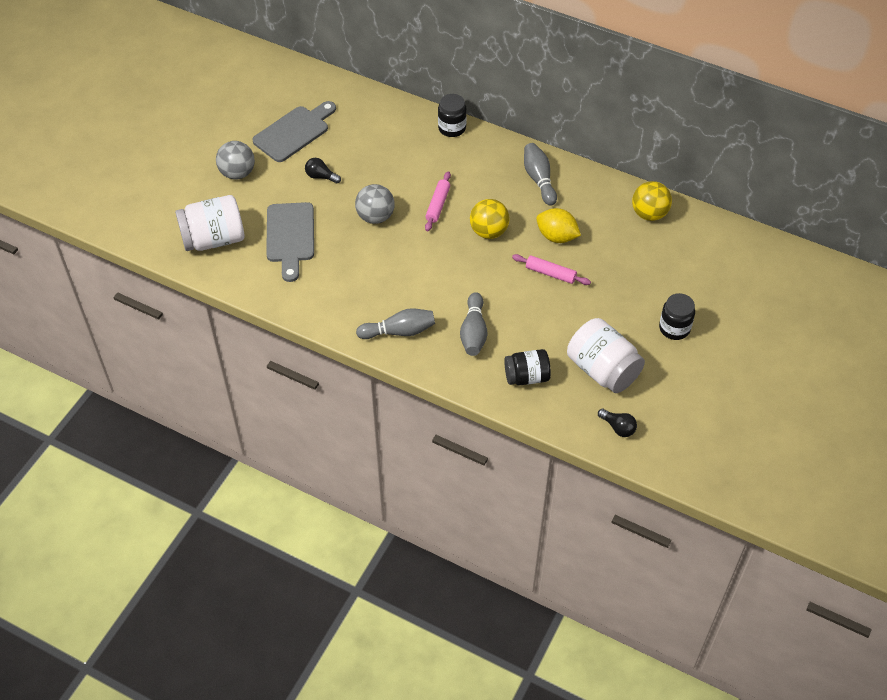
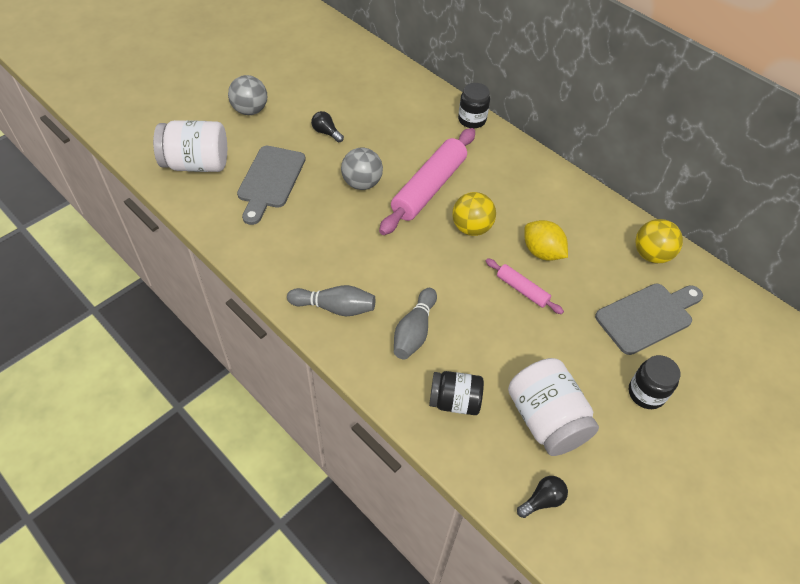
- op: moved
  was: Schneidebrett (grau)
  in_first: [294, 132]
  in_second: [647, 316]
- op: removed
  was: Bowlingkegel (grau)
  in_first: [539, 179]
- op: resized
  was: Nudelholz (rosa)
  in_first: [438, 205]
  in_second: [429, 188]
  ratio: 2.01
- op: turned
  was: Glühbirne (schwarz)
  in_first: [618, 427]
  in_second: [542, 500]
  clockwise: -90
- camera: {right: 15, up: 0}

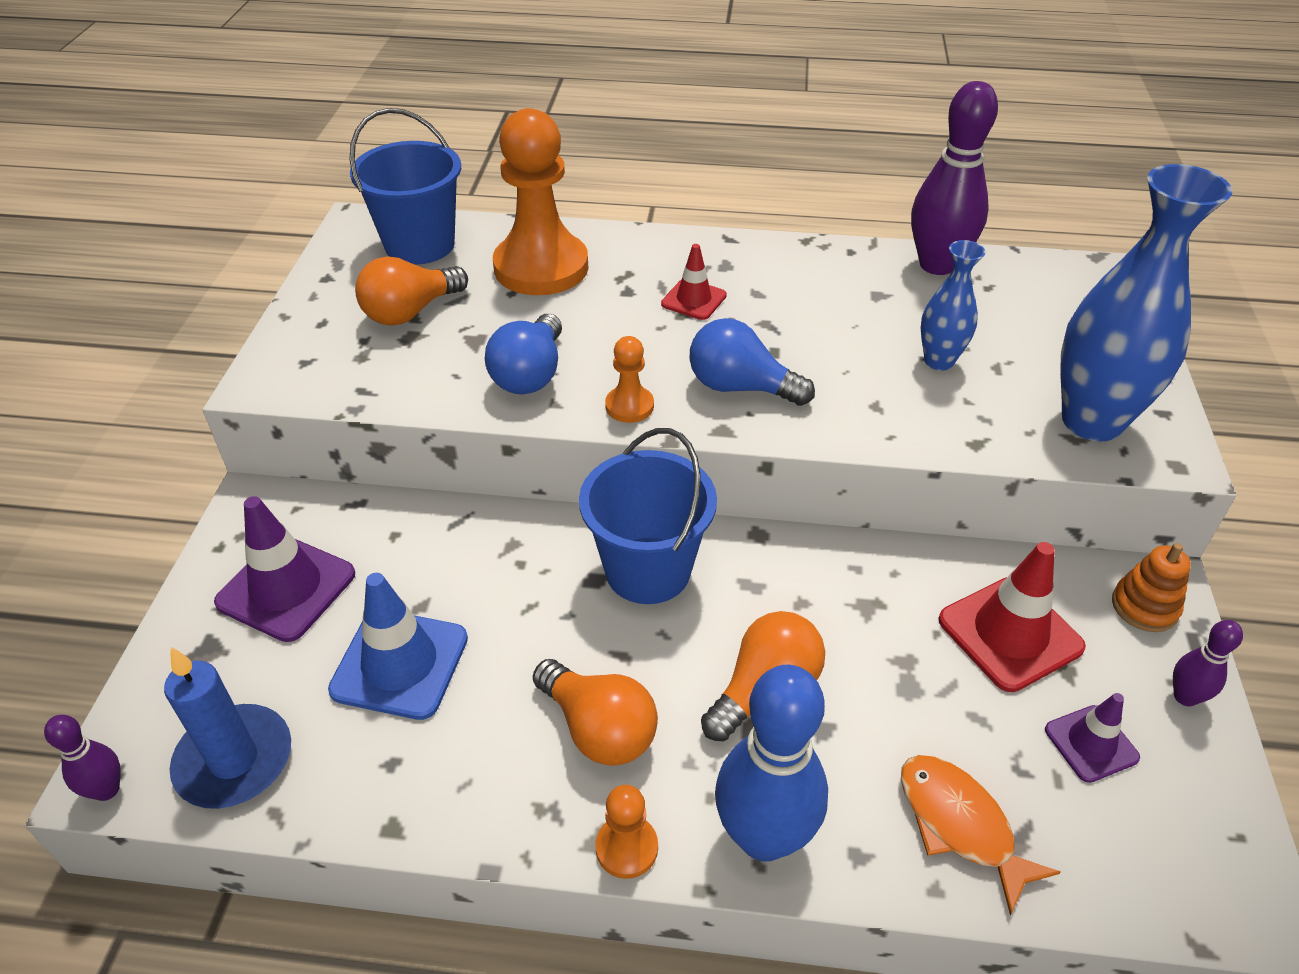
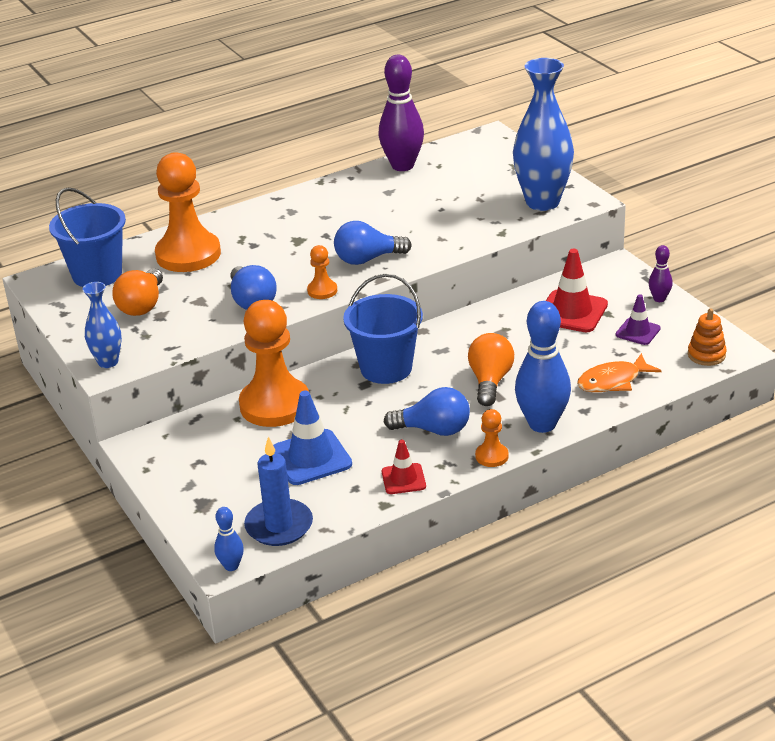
- op: moved
  was: Vase (blau)
  in_first: [939, 361]
  in_second: [108, 362]
- op: moved
  was: Leitkegel (rot)
  in_first: [693, 300]
  in_second: [403, 479]
- op: removed
  was: Leitkegel (lila)
  in_first: [286, 588]
- op: moved
  was: Stapelspielzeug (orange)
  in_first: [1144, 607]
  in_second: [706, 355]
- op: recoloured
  was: Glühbirne (orange)
  now: Glühbirne (blau)
  in_first: [599, 729]
  in_second: [434, 430]
- op: recoloured
  was: Bowlingkegel (lila)
  now: Bowlingkegel (blau)
  in_first: [107, 790]
  in_second: [231, 566]
- op: turned
  was: Fisch (orange)
  in_first: [959, 825]
  in_second: [613, 381]
  clockwise: -45
- op: added
  now: Bauer (orange)
  in_second: [275, 405]
- camera: {right: -35, up: -10}

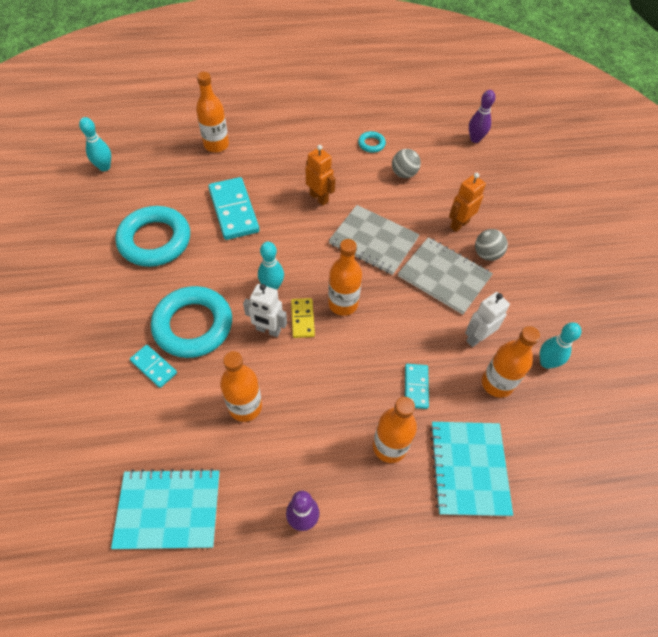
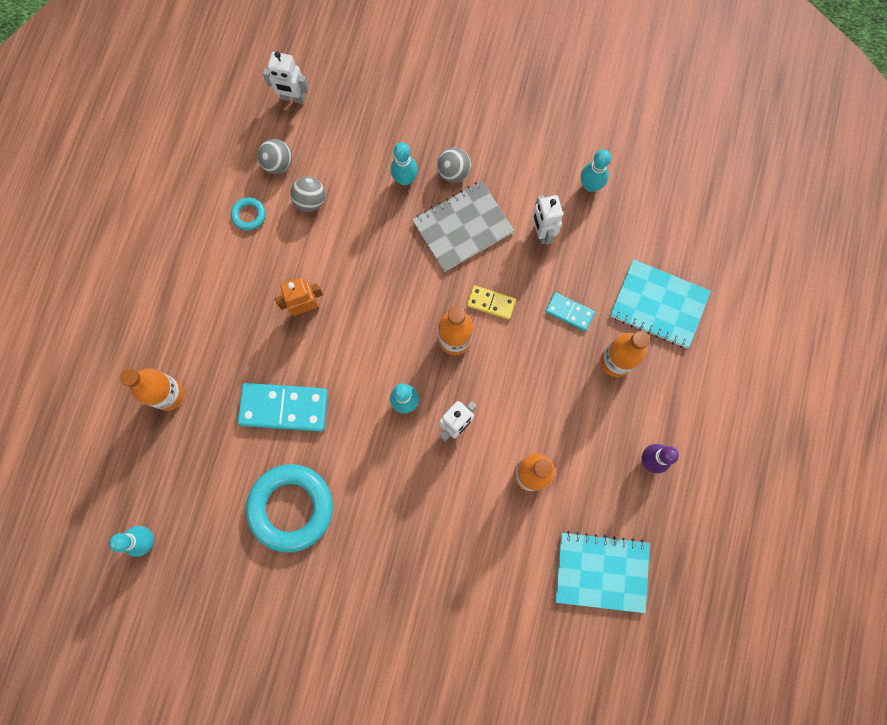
- op: replaced
  was: Bowlingkegel (lila)
  now: Roboter (weiß)
  in_first: [475, 139]
  in_second: [293, 98]
- op: replaced
  was: Roboter (orange)
  now: Bowlingkegel (türkis)
  in_first: [459, 224]
  in_second: [405, 179]
- op: removed
  was: Notizbuch (grau)
  in_first: [373, 241]
- op: removed
  was: Ring (türkis)
  in_first: [193, 325]
- op: moved
  was: Dominostein (gelb)
  in_first: [302, 319]
  in_second: [491, 303]
- op: removed
  was: Flasche (orange)
  in_first: [497, 383]
- op: removed
  was: Dominostein (türkis)
  in_first: [154, 367]
- op: turned
  was: Notizbuch (türkis)
  in_first: [168, 509]
  in_second: [601, 571]
  clockwise: 75
- op: added
  now: Ball (grau)
  in_second: [278, 164]
- camera: {right: -65, up: 20}

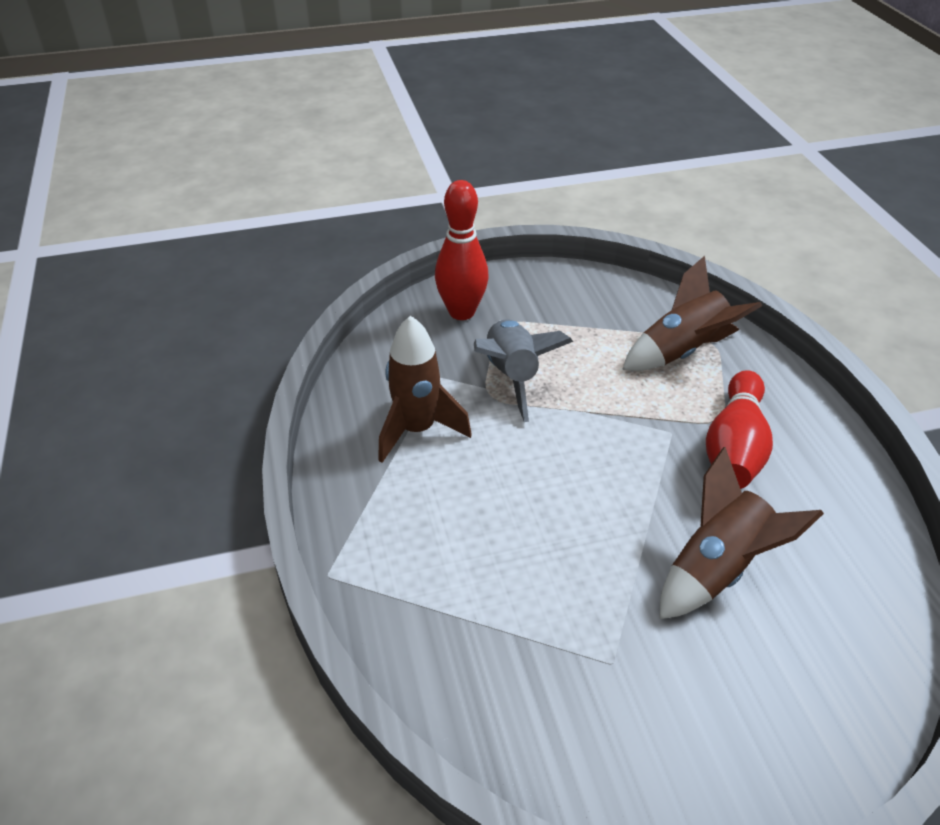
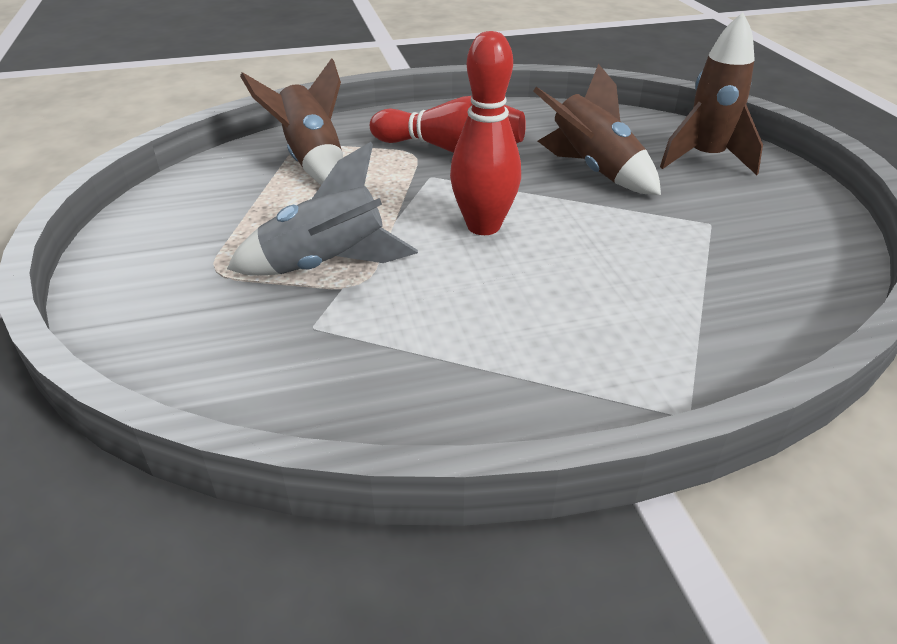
- op: moved
  was: Bowlingkegel (rot)
  in_first: [461, 312]
  in_second: [483, 226]
- op: moved
  was: Rakete (braun)
  in_first: [417, 430]
  in_second: [705, 159]
- camera: {right: -90, up: -5}

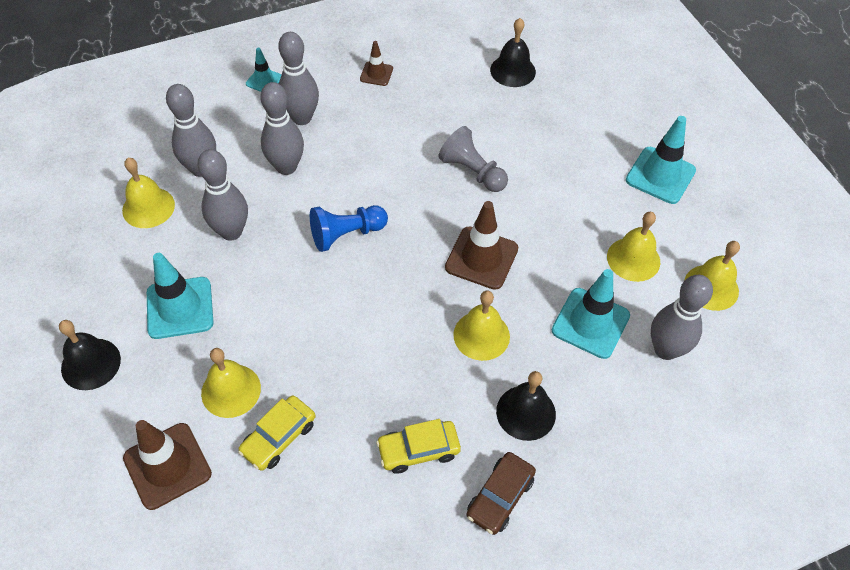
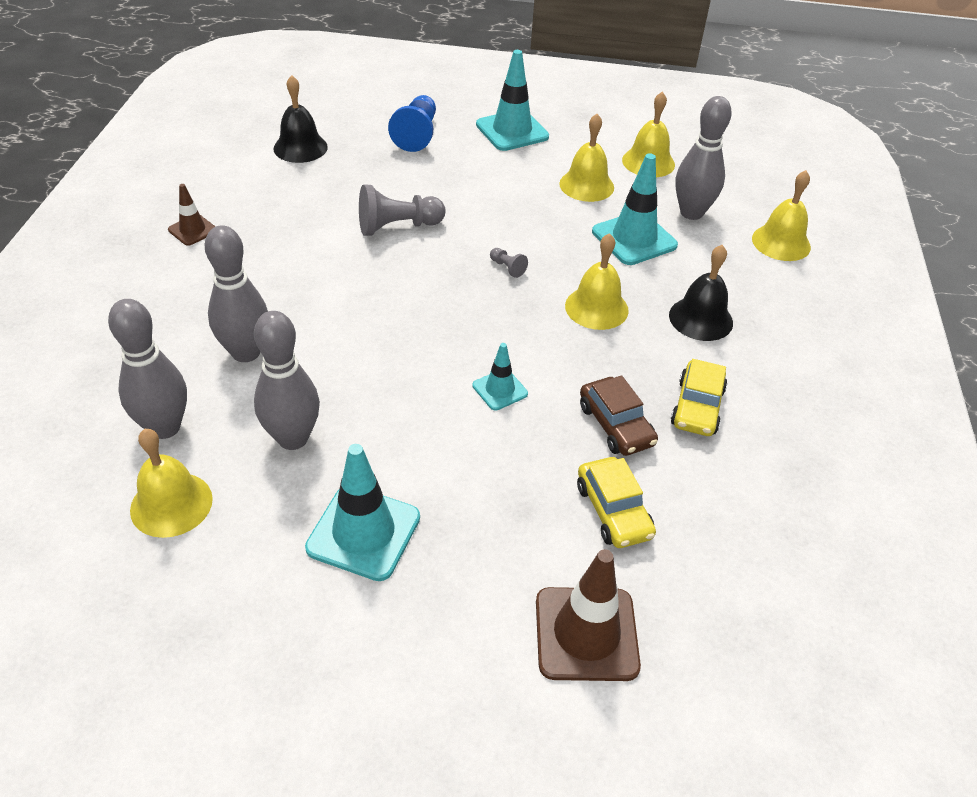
- op: removed
  was: Bowlingkegel (grau)
  in_first: [301, 118]
- op: moved
  was: Leitkegel (türkis)
  in_first: [264, 80]
  in_second: [500, 390]
- op: replaced
  was: Leitkegel (braun)
  now: Bauer (grau)
  in_first: [481, 258]
  in_second: [507, 268]
- op: moved
  was: Bauer (blau)
  in_first: [346, 234]
  in_second: [417, 135]
- op: removed
  was: Glocke (schwarz)
  in_first: [91, 364]
- op: moved
  was: Glocke (gelb)
  in_first: [231, 390]
  in_second: [781, 242]
- op: moved
  was: Auto (braun)
  in_first: [500, 497]
  in_second: [616, 425]
- camera: {right: -60, up: -10}

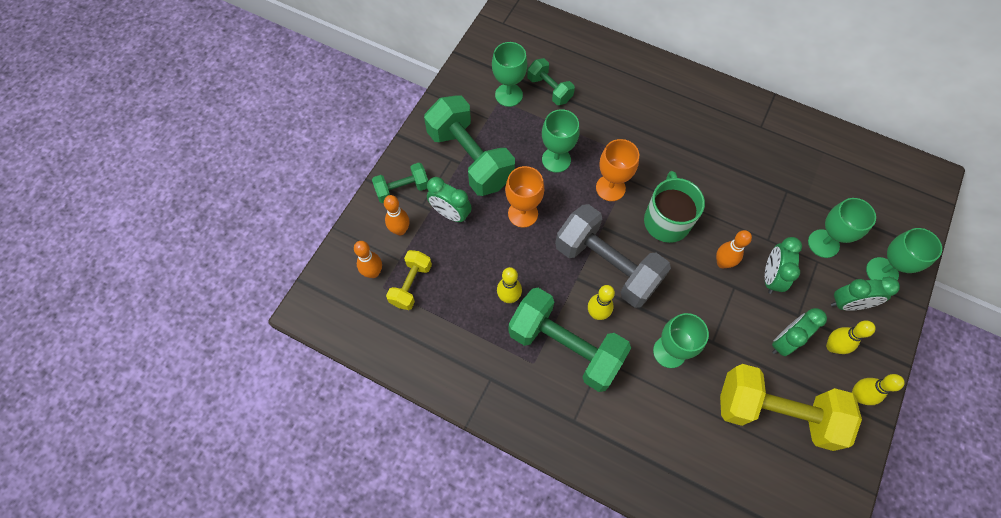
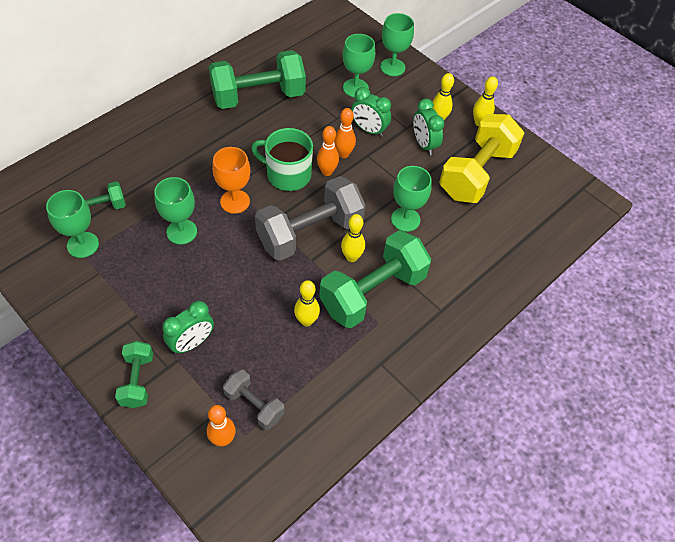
- op: moved
  was: Hantel (grün)
  in_first: [470, 158]
  in_second: [258, 96]
- op: removed
  was: Kelch (orange)
  in_first: [523, 214]
- op: moved
  was: Bowlingkegel (orange)
  in_first: [400, 230]
  in_second: [327, 172]
- op: recoloured
  was: Hantel (gelb)
  now: Hantel (grau)
  in_first: [411, 285]
  in_second: [254, 405]
- op: removed
  was: Wecker (grün)
  in_first: [848, 304]
- camera: {right: -75, up: -10}

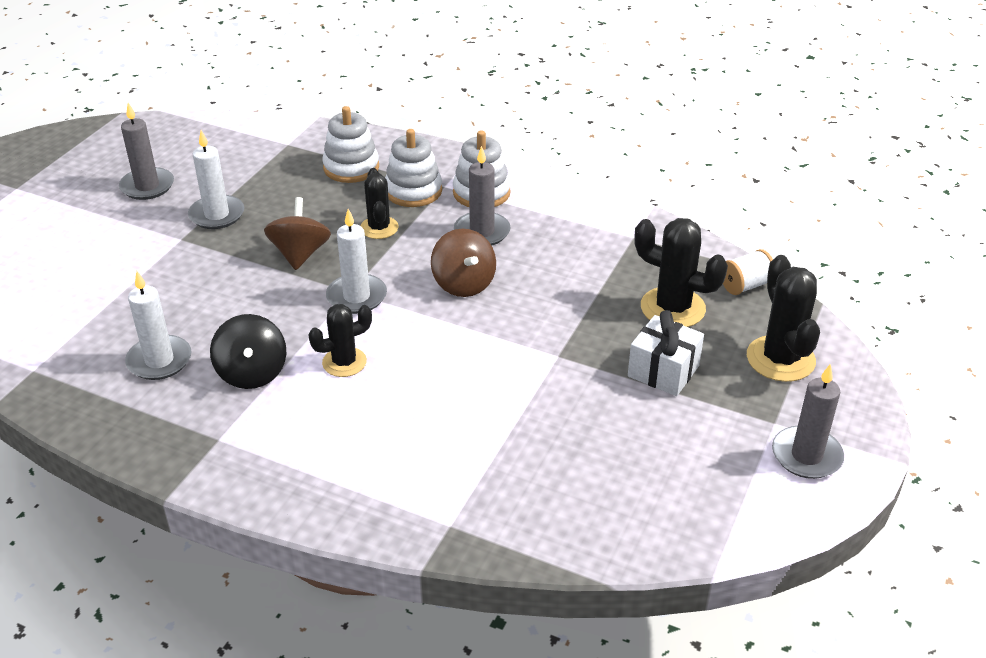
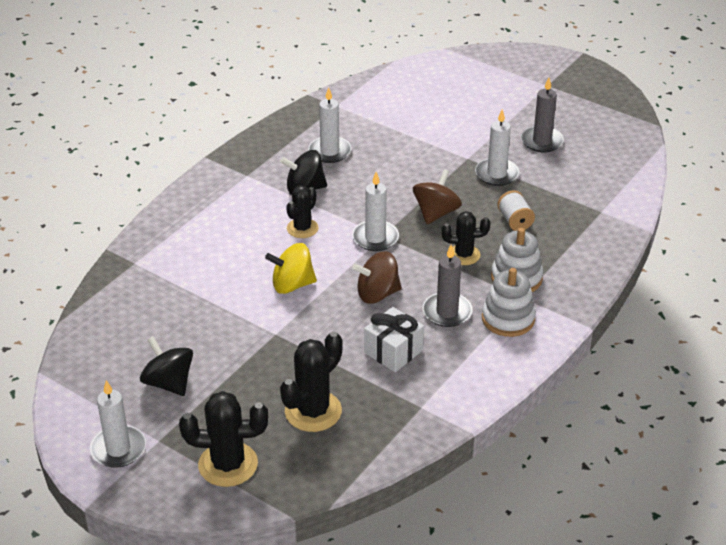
- op: removed
  was: Stapelspielzeug (weiß)
  in_first: [351, 167]
- op: turned
  was: Kreisel (braun)
  in_first: [300, 254]
  in_second: [436, 213]
  clockwise: -75
- op: moved
  was: Garnrolle (weiß)
  in_first: [745, 286]
  in_second: [515, 221]
- op: turned
  was: Kaktus (schwarz)
  in_first: [344, 362]
  in_second: [302, 228]
  clockwise: 45
- op: moved
  was: Geschenk (weiß)
  in_first: [663, 371]
  in_second: [393, 351]
- op: recoloured
  was: Kerze (grau)
  now: Kerze (weiß)
  in_first: [806, 455]
  in_second: [118, 449]
- op: added
  now: Kreisel (gelb)
  in_second: [292, 285]
- op: added
  now: Kreisel (schwarz)
  in_second: [169, 383]
- camera: {right: 100, up: 0}

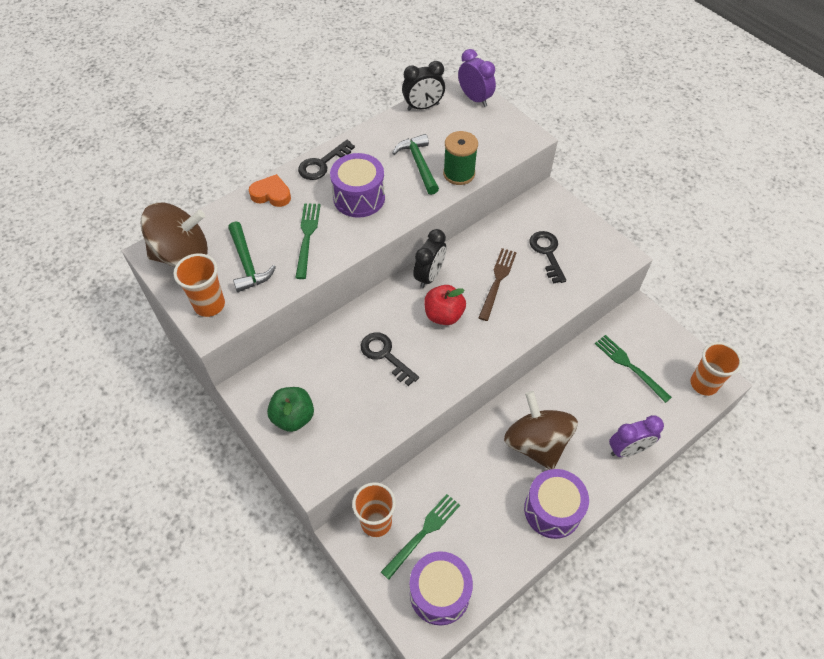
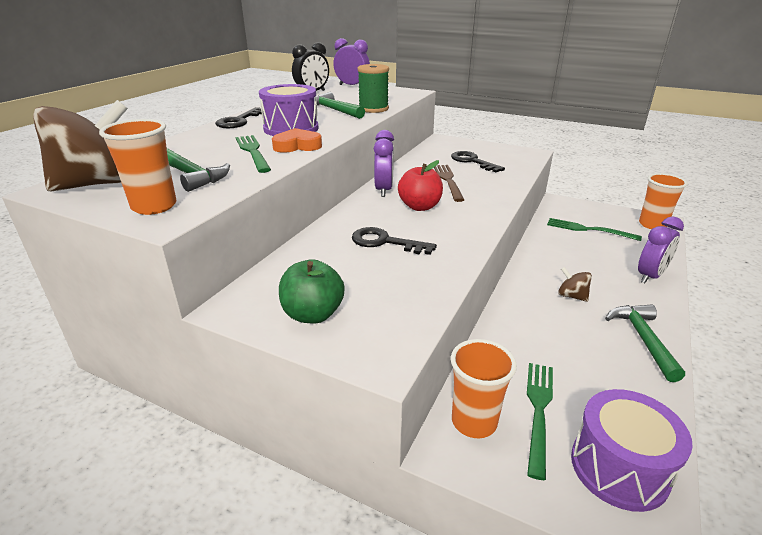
- op: moved
  was: Herz (orange)
  in_first: [271, 194]
  in_second: [297, 146]
- op: recoloured
  was: Wecker (schwarz)
  now: Wecker (lila)
  in_first: [429, 276]
  in_second: [384, 190]
- op: resized
  was: Kreisel (braun)
  in_first: [536, 443]
  in_second: [571, 296]
  ratio: 0.44
- op: replaced
  was: Trommel (lila)
  now: Hammer (grün)
  in_first: [552, 510]
  in_second: [643, 339]
- camera: {right: -25, up: -25}

